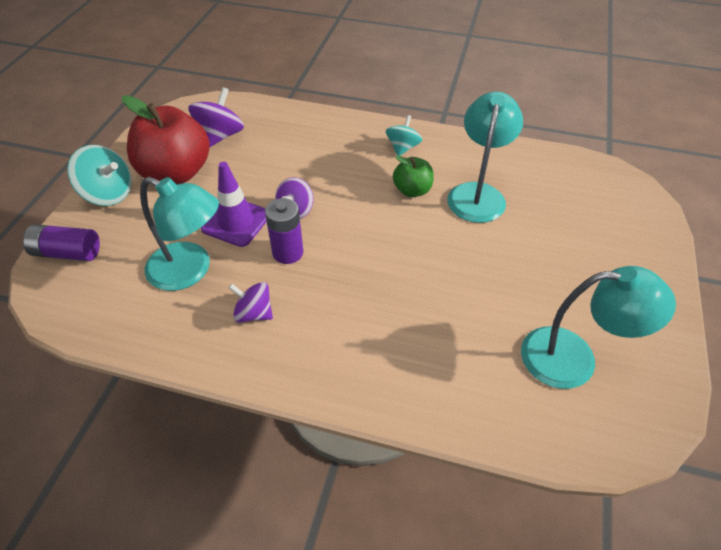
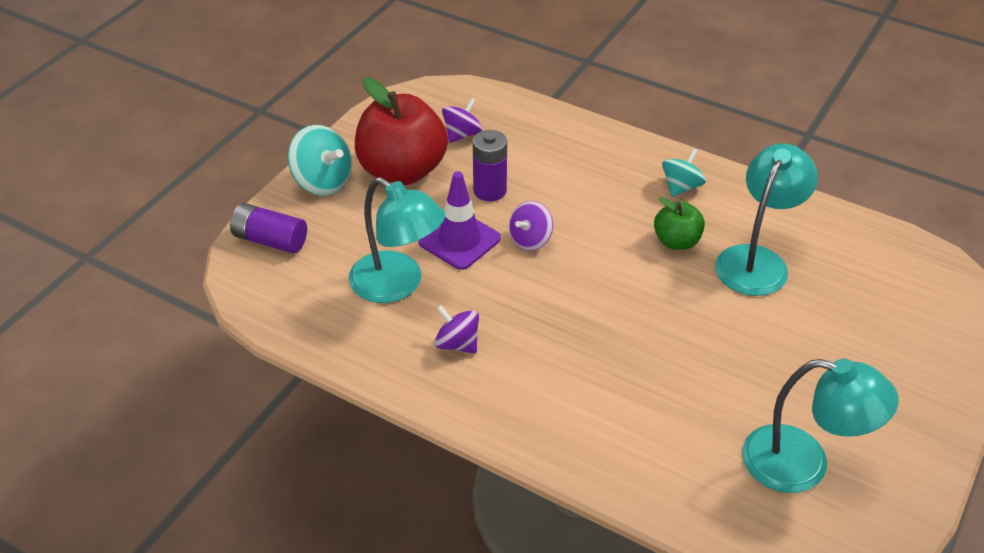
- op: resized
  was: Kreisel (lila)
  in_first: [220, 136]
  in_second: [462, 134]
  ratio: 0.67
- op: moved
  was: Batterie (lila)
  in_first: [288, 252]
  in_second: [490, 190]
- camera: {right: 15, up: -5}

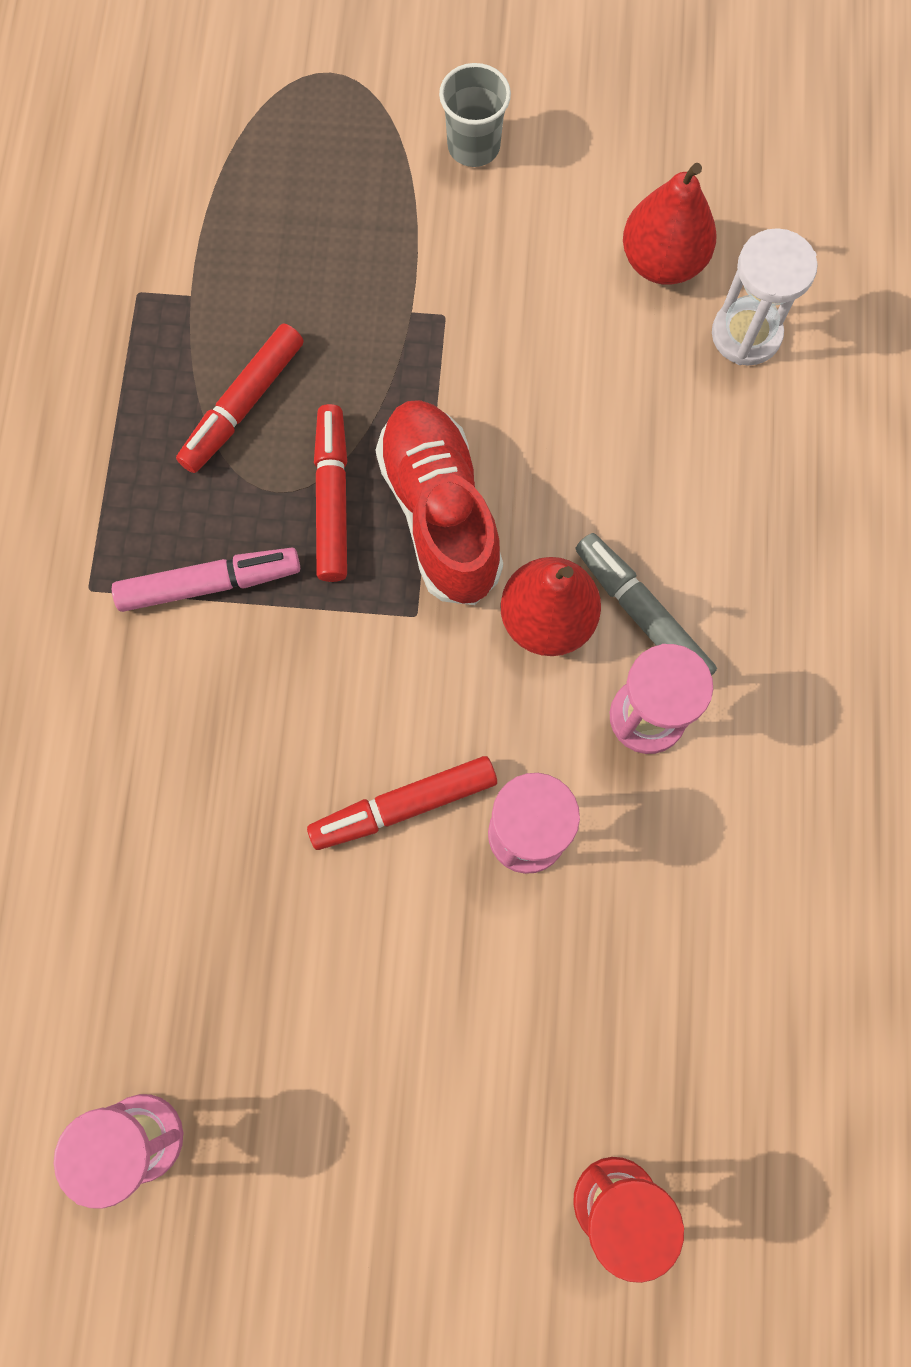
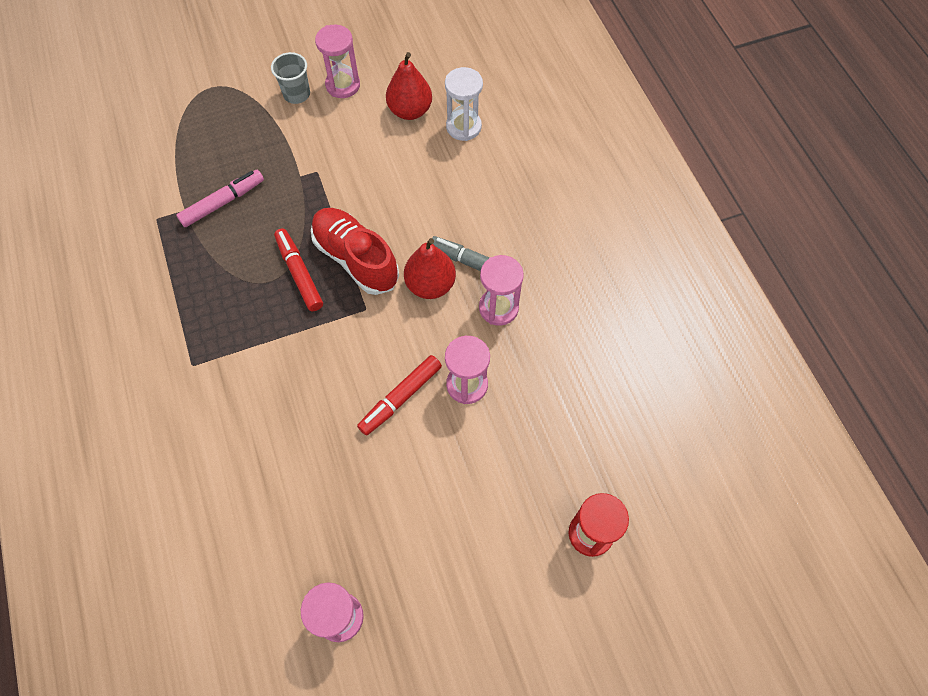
- op: removed
  was: Filzstift (rot)
  in_first: [243, 405]
- op: moved
  was: Filzstift (rosa)
  in_first: [209, 583]
  in_second: [223, 202]
- op: added
  now: Sanduhr (rosa)
  in_second: [343, 85]
- camera: {right: -25, up: -10}

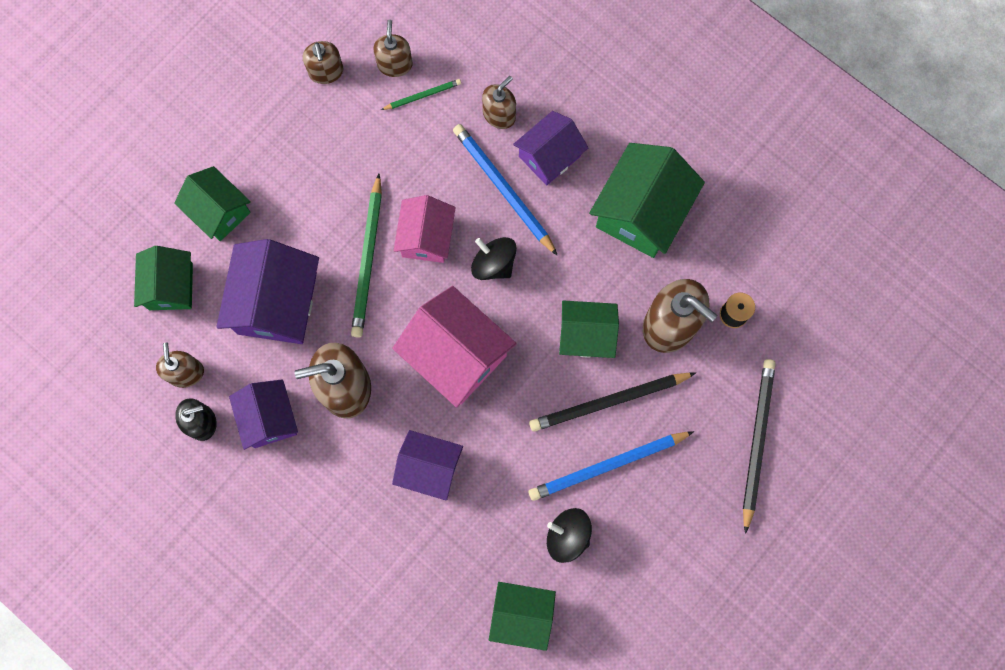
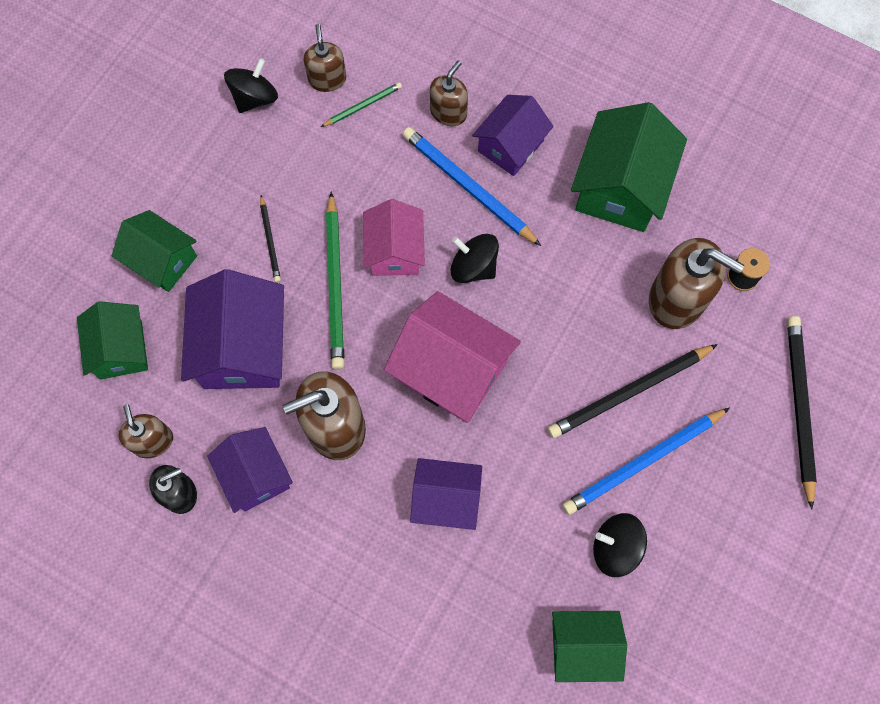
- op: replaced
  was: Seifenspender (braun)
  now: Kreisel (schwarz)
  in_first: [326, 71]
  in_second: [254, 98]
- op: removed
  was: Haus (grün)
  in_first: [586, 335]
- op: added
  now: Bleistift (schwarz)
  in_second: [270, 241]
- camera: {right: -10, up: -5}

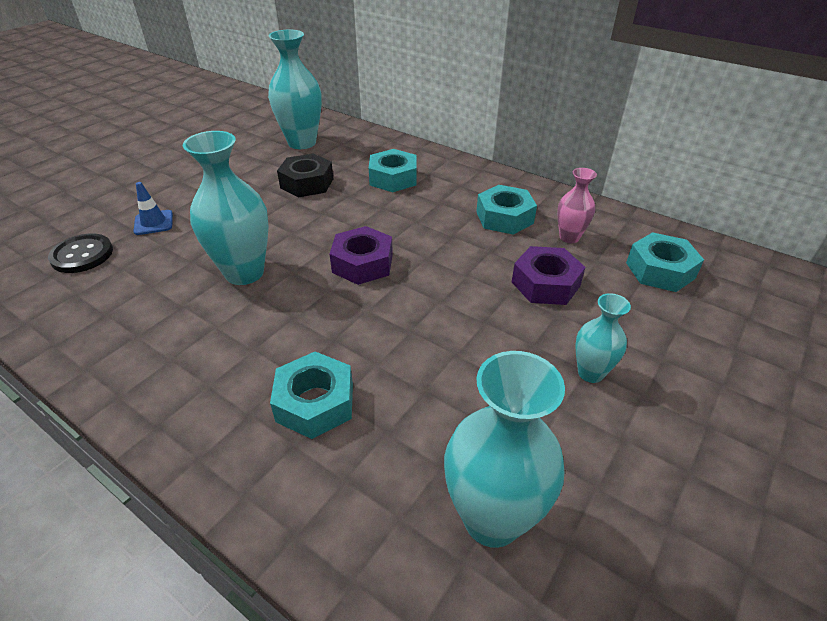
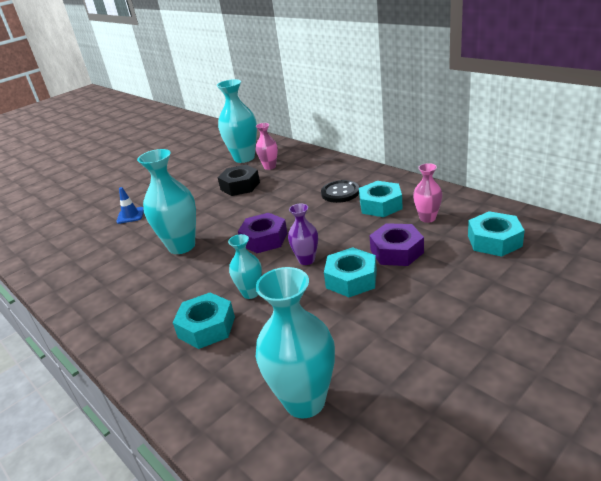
- op: moved
  was: Sechskantmutter (türkis)
  in_first: [393, 178]
  in_second: [351, 279]
- op: moved
  was: Knopf (schwarz)
  in_first: [82, 255]
  in_second: [340, 193]
- op: moved
  was: Vase (türkis)
  in_first: [590, 373]
  in_second: [251, 293]
- op: added
  now: Vase (rosa)
  in_second: [270, 167]
- op: added
  now: Vase (lila)
  in_second: [306, 260]
- camera: {right: 15, up: -10}

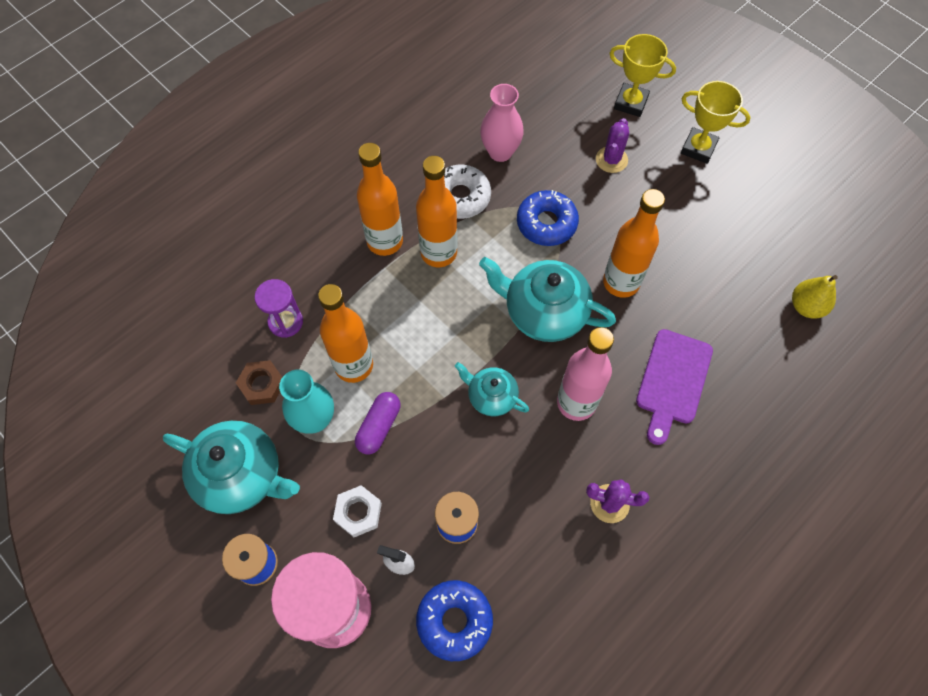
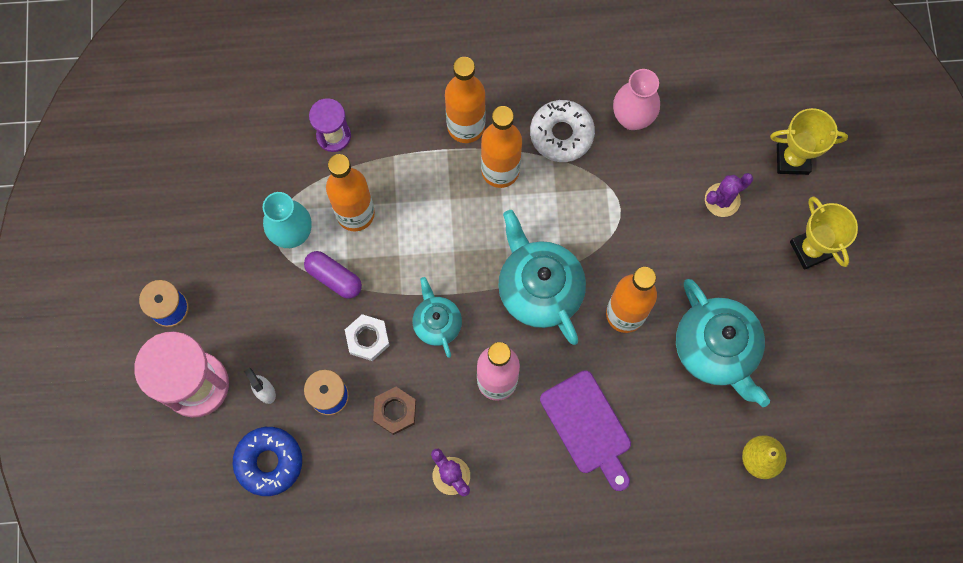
- op: turned
  was: Pokal (gelb)
  in_first: [630, 103]
  in_second: [792, 159]
  clockwise: -60
- op: removed
  was: Donut (blau)
  in_first: [546, 223]
- op: turned
  was: Schneidebrett (lila)
  in_first: [673, 381]
  in_second: [588, 427]
  clockwise: -90
- op: moved
  was: Sechskantmutter (braun)
  in_first: [262, 385]
  in_second: [395, 411]
- op: turned
  was: Kapsel (lila)
  in_first: [379, 427]
  in_second: [334, 277]
  clockwise: 60
- op: moved
  was: Teekanne (türkis)
  in_first: [241, 475]
  in_second: [716, 349]
- op: moved
  was: Sechskantmutter (weiß)
  in_first: [358, 512]
  in_second: [367, 338]
- camera: {right: 40, up: 10}

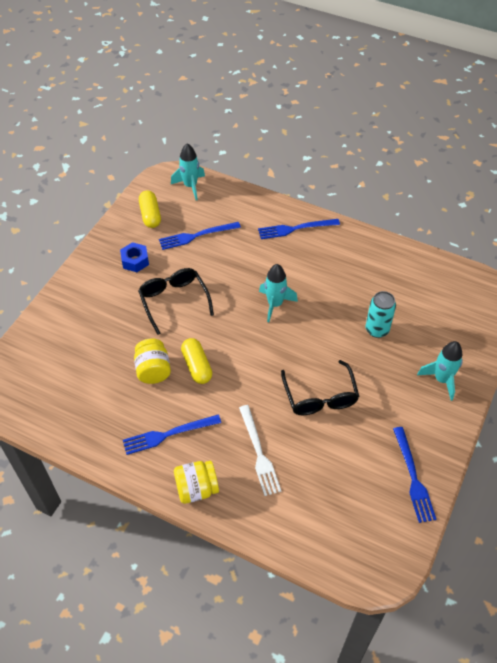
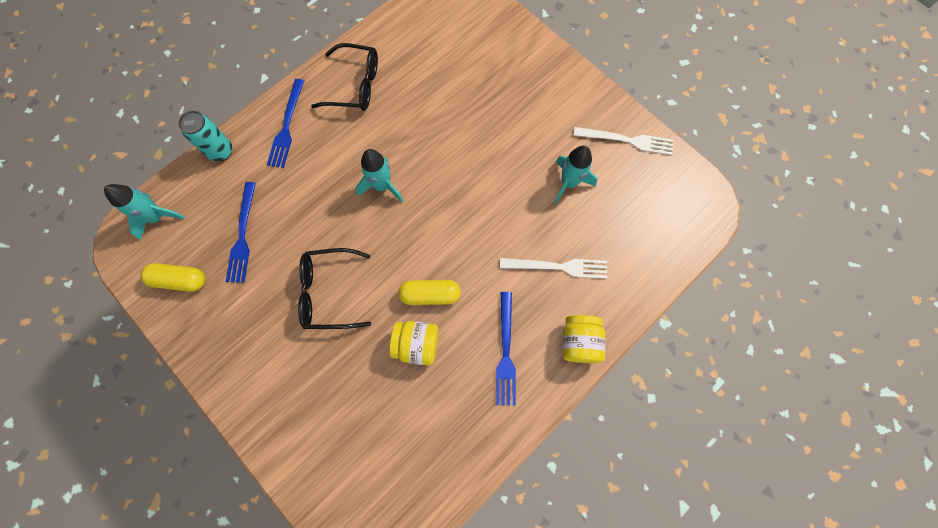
- op: removed
  was: Sechskantmutter (blau)
  in_first: [135, 261]
- op: moved
  was: Dose (türkis)
  in_first: [377, 330]
  in_second: [221, 151]
- op: moved
  was: Rakete (türkis)
  in_first: [441, 379]
  in_second: [569, 183]
- op: moved
  was: Brille (schwarz)
  in_first: [320, 396]
  in_second: [355, 85]
- op: recoloured
  was: Gabel (blau)
  now: Gabel (weiß)
  in_first: [413, 477]
  in_second: [627, 140]
- camera: {right: -70, up: 20}

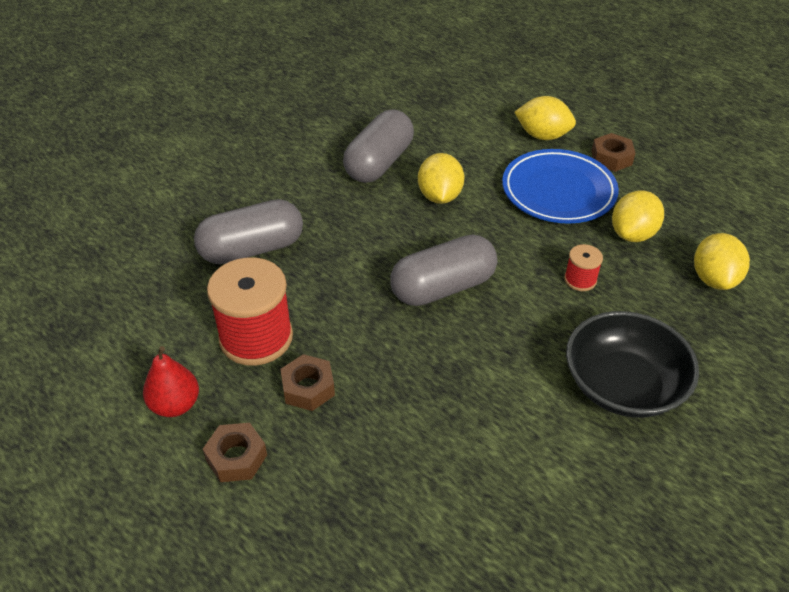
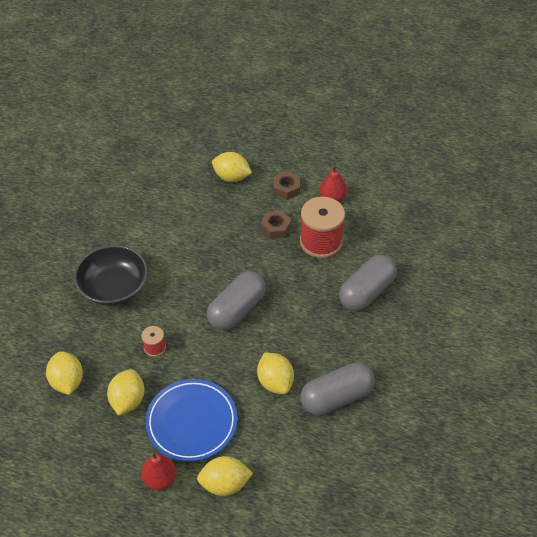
- op: turned
  was: Kapsel (grau)
  in_first: [379, 163]
  in_second: [336, 397]
  clockwise: 60
- op: replaced
  was: Sechskantmutter (braun)
  now: Birne (rot)
  in_first: [611, 158]
  in_second: [160, 479]
- op: added
  now: Zitrone (gelb)
  in_second: [232, 177]
- camera: {right: 155, up: 5}

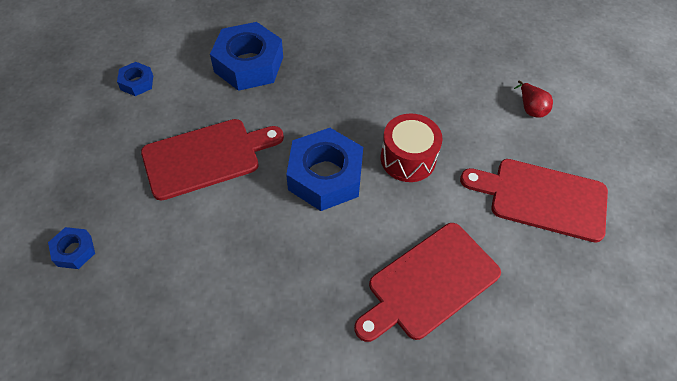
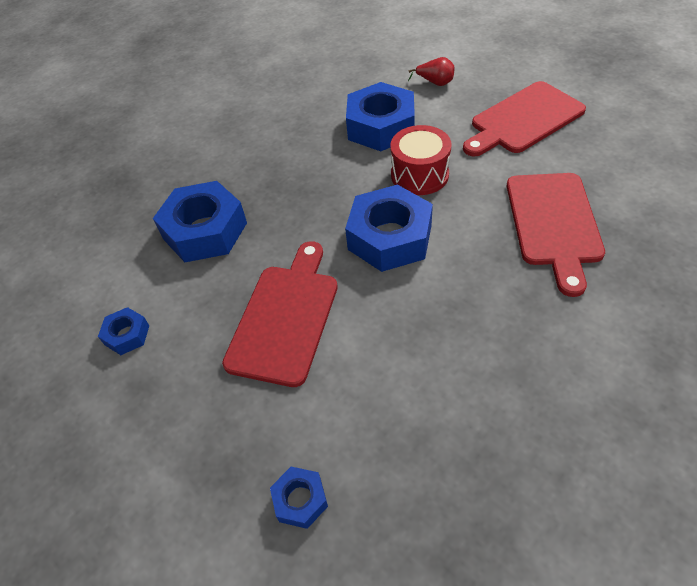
- op: added
  now: Sechskantmutter (blau)
  in_second: [381, 126]
- camera: {right: -45, up: -5}

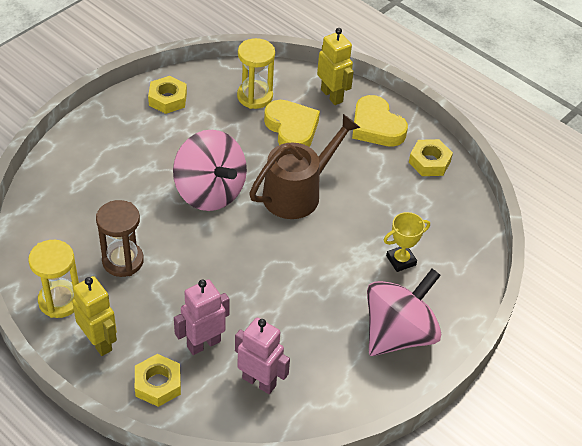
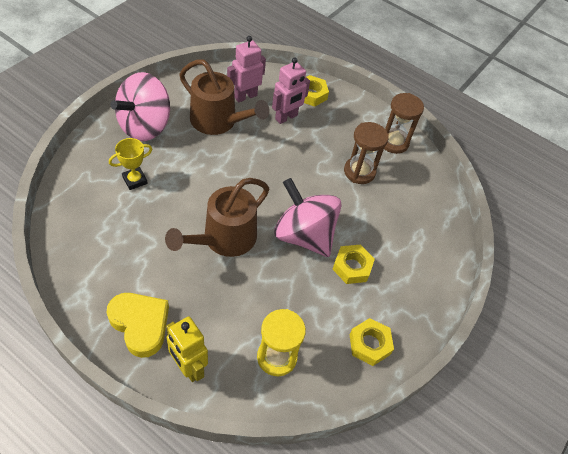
- op: removed
  was: Herz (gelb)
  in_first: [291, 129]
- op: moved
  was: Sechskantmutter (gelb)
  in_first: [429, 162]
  in_second: [352, 267]
- op: recoloured
  was: Sanduhr (gelb)
  now: Sanduhr (braun)
  in_first: [60, 301]
  in_second: [393, 142]
- op: removed
  was: Roboter (gelb)
  in_first: [99, 342]
- op: turned
  was: Roboter (rosa)
  in_first: [259, 381]
  in_second: [245, 96]
  clockwise: 120
- op: added
  now: Gießkanne (braun)
  in_second: [218, 121]
- camera: {right: 170, up: 5}

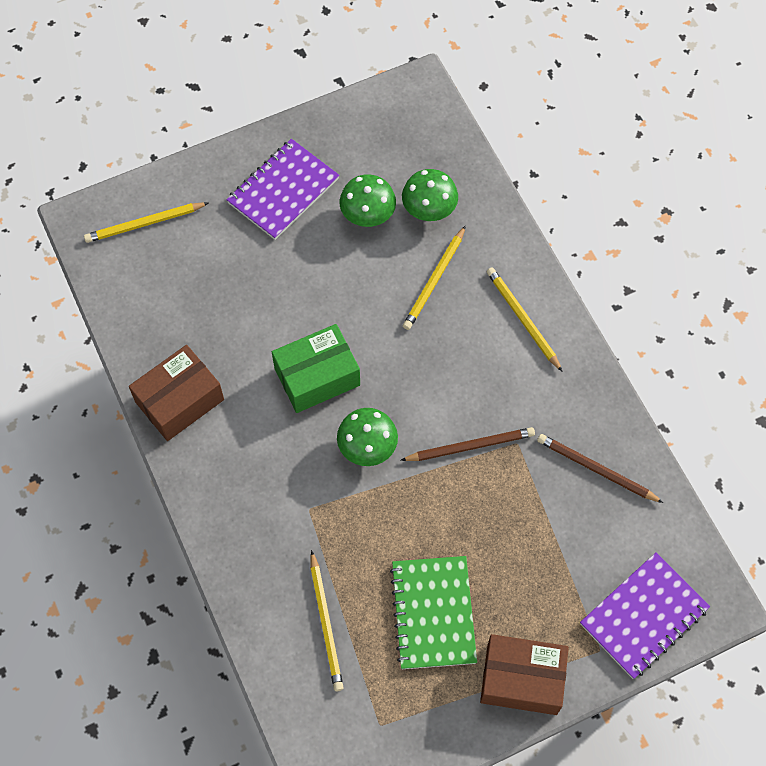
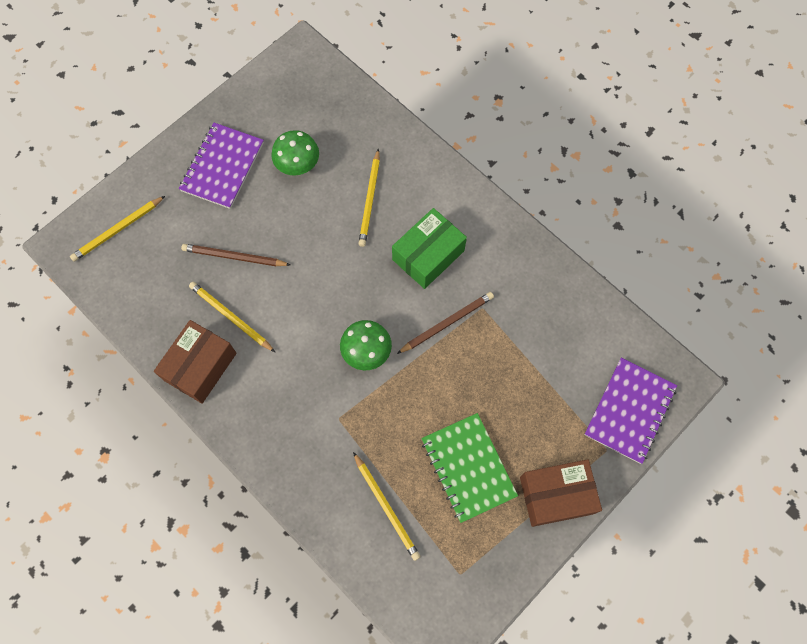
- op: removed
  was: Pilz (grün)
  in_first: [429, 209]
- op: moved
  was: Bleistift (gelb)
  in_first: [522, 319]
  in_second: [231, 317]
- op: moved
  was: Schachtel (grün)
  in_first: [317, 376]
  in_second: [428, 255]
- op: moved
  was: Bleistift (braun)
  in_first: [596, 470]
  in_second: [234, 257]
- camera: {right: -20, up: 5}

